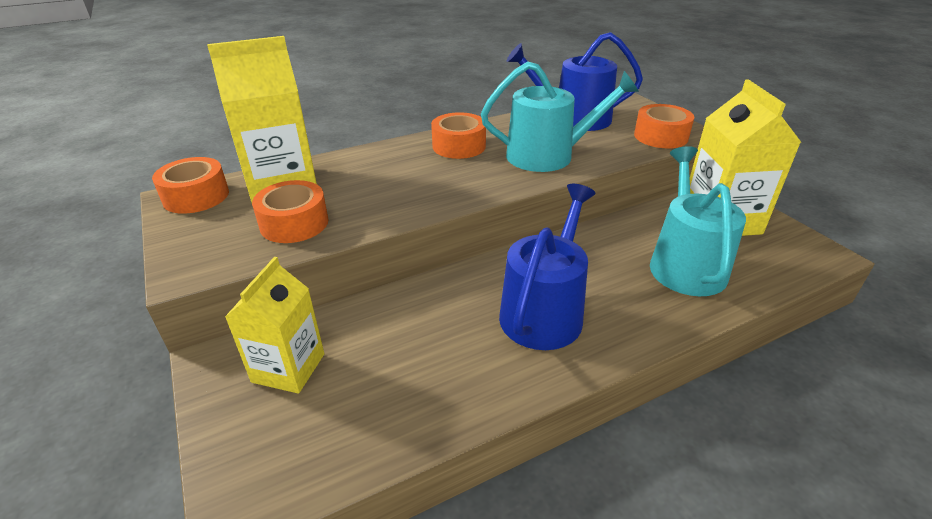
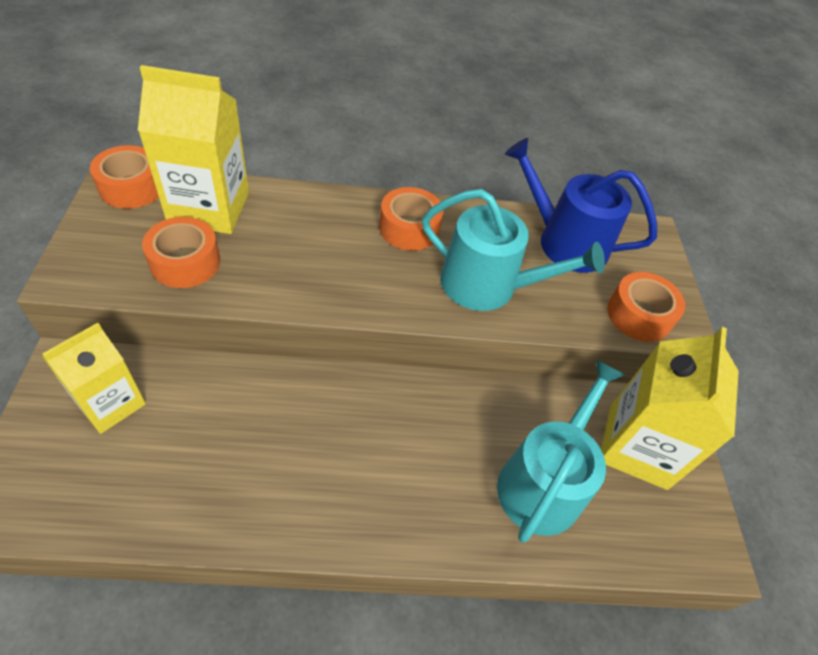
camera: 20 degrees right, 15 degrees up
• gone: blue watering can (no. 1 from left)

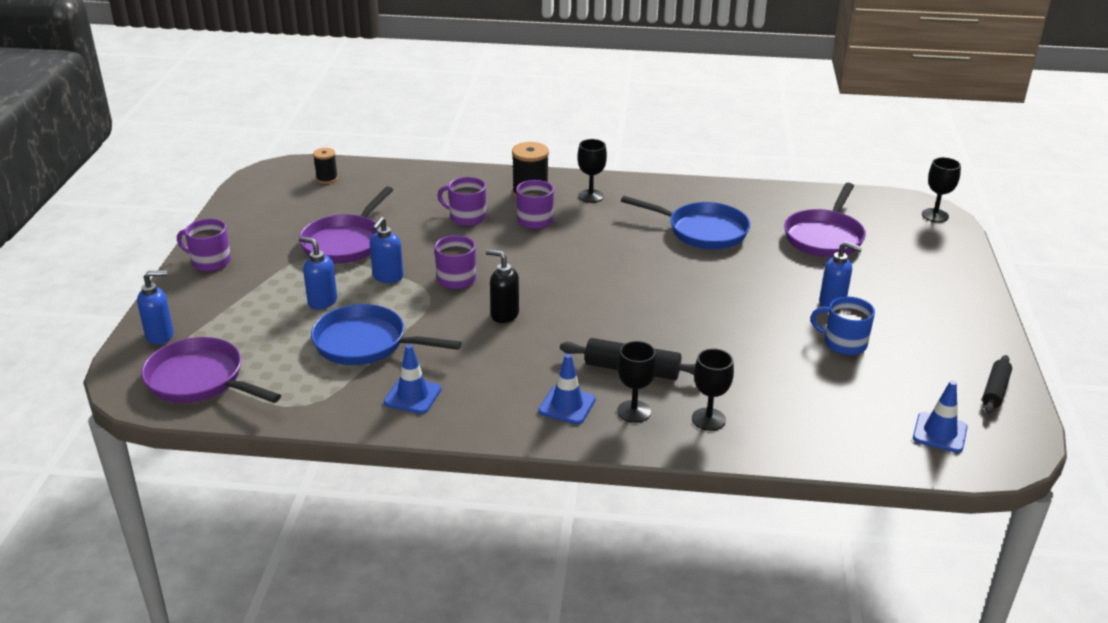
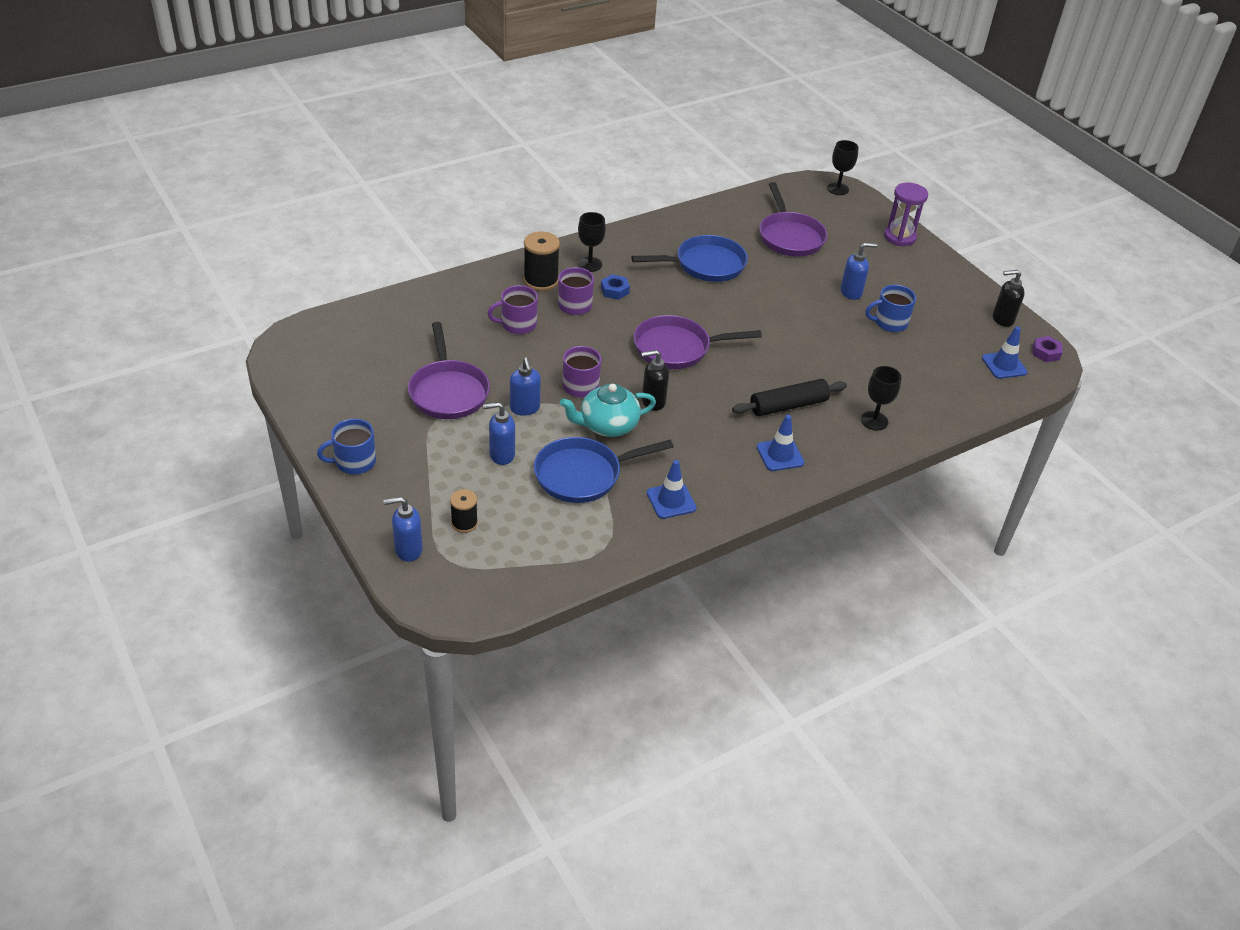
camera: 40 degrees left, 10 degrees up
• rotated: blue soap dispenser (no. 1 from left) 135 degrees counterclockwise
• shifted: purple pan (no. 1 from left in the first image) to purple pan (no. 2 from left)
• repainted: purple mug (no. 1 from left) to blue mug (no. 1 from left)
• shifted: black spool (no. 1 from left)
• gone: black goblet (no. 2 from left)
• swapped: black rolling pin (no. 2 from left) to black soap dispenser (no. 2 from left)
• new: turquoise teapot
• new: blue nut
• new: purple hourglass
• new: purple nut

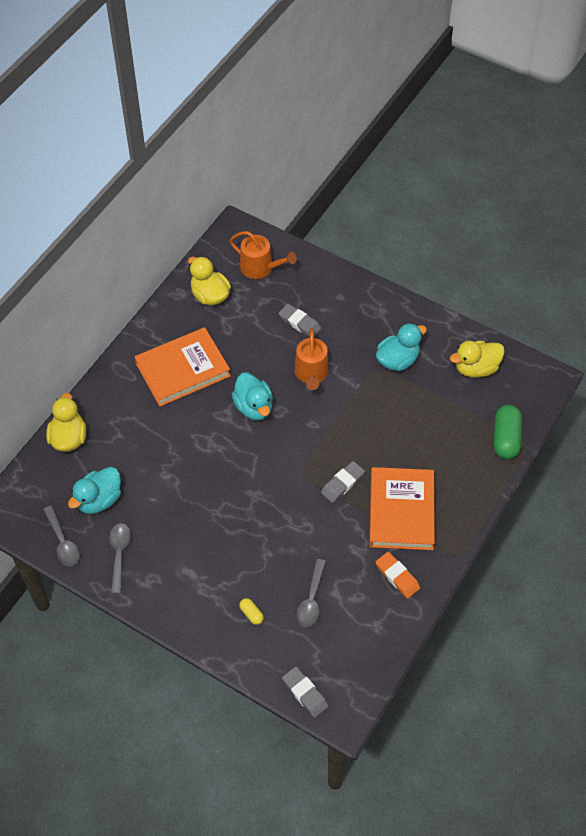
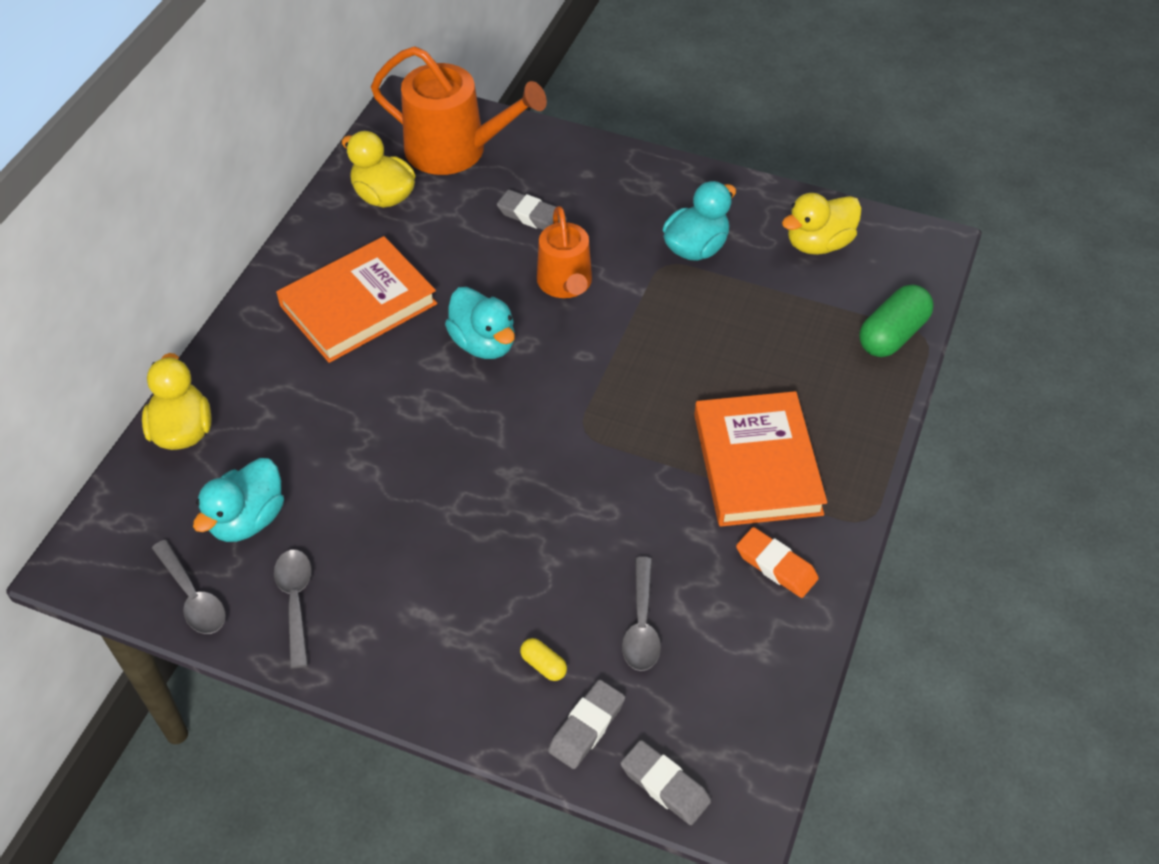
camera: 10 degrees left, 5 degrees down
• scaled: orange watering can (no. 1 from left) x1.56
• shifted: grey eraser (no. 3 from left in the first image) to grey eraser (no. 2 from left)
• rotated: green capsule 45 degrees clockwise

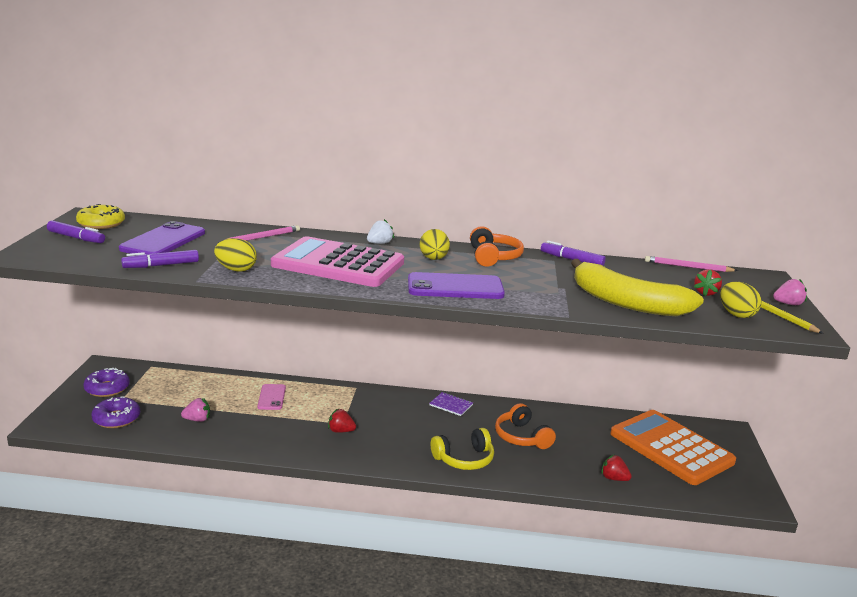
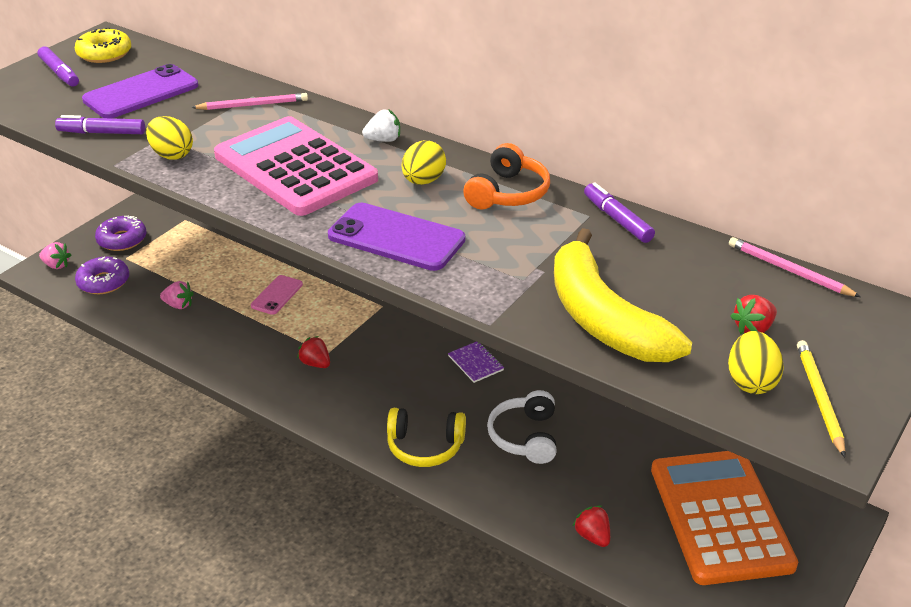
camera: 30 degrees right, 15 degrees up
• repainted: orange headphones (no. 2 from left) to white headphones
• shifted: pink strawberry (no. 2 from left in the first image) to pink strawberry (no. 1 from left)

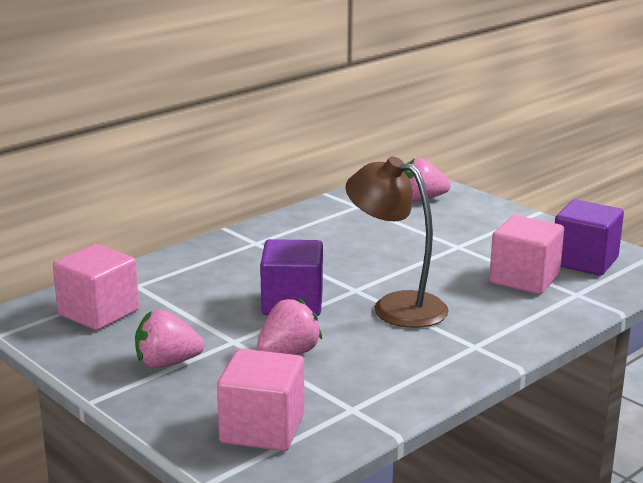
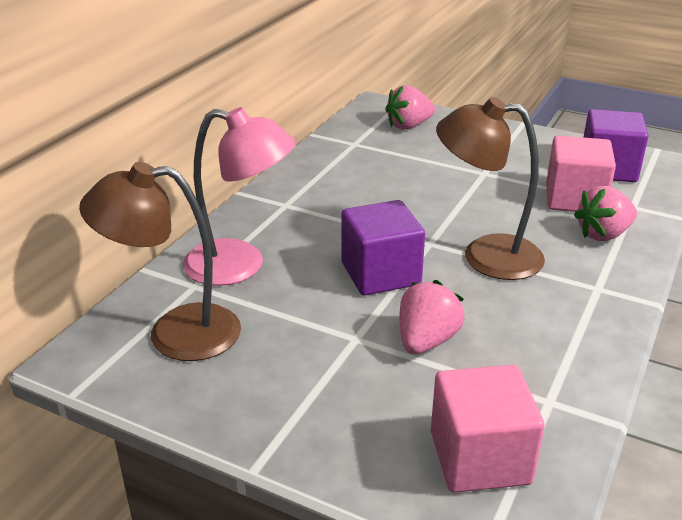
camera: 20 degrees left, 10 degrees up
• swapped: pink cube (no. 1 from left) to brown lamp (no. 1 from left)
• shifted: pink strawberry (no. 1 from left in the first image) to pink strawberry (no. 3 from left)
• new: pink lamp

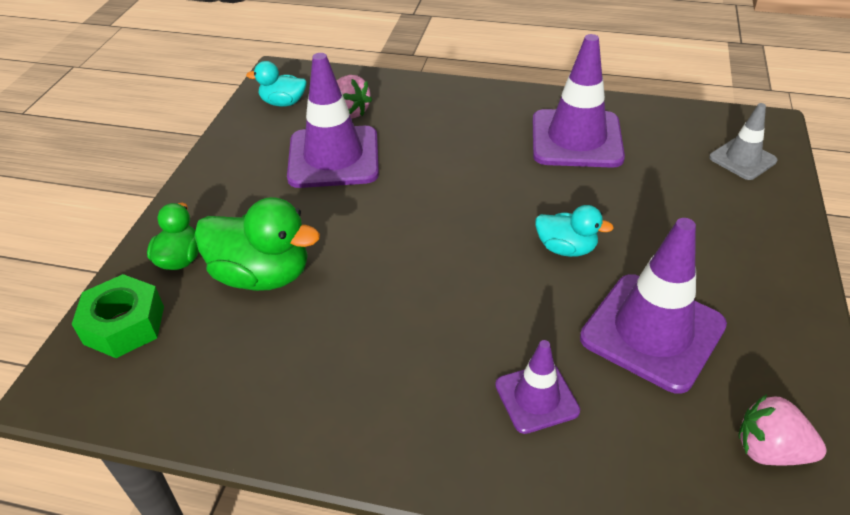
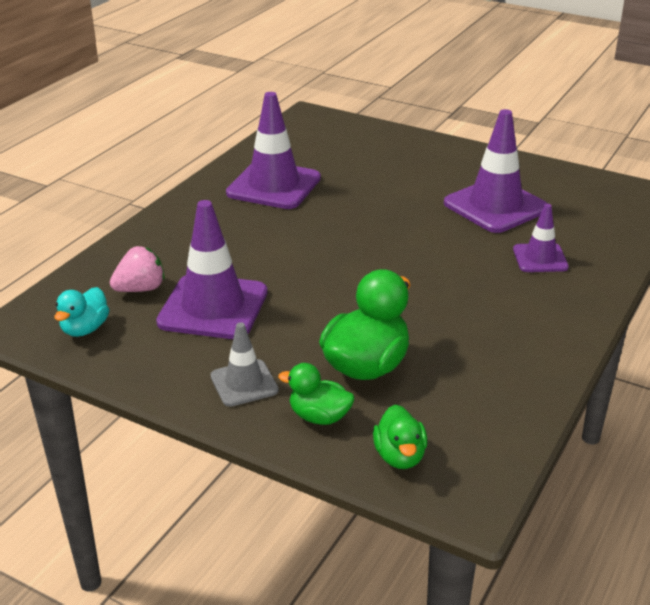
camera: 75 degrees left, 10 degrees down
• swapped: green nut to green duck (no. 3 from left)
• gone: turquoise duck (no. 2 from left)
• shifted: grey traffic cone
• gone: pink strawberry (no. 2 from left)

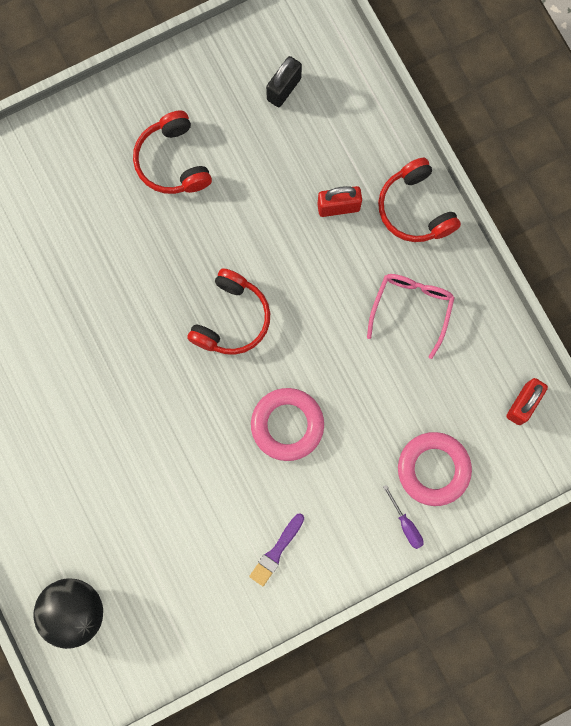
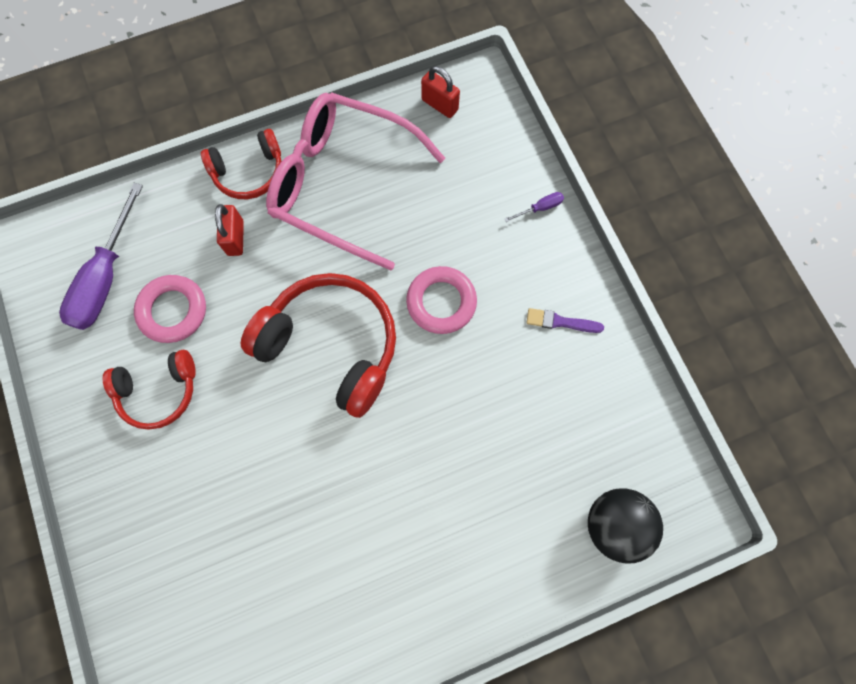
camera: 85 degrees left, 5 degrees down
• scaled: red headphones (no. 2 from left in the first image) x1.71
• rotated: purple brush 150 degrees clockwise
• swapped: black padlock to purple screwdriver (no. 1 from left)
• scaled: pink glasses x2.11
• shifted: pink ring (no. 2 from left in the first image) to pink ring (no. 1 from left)

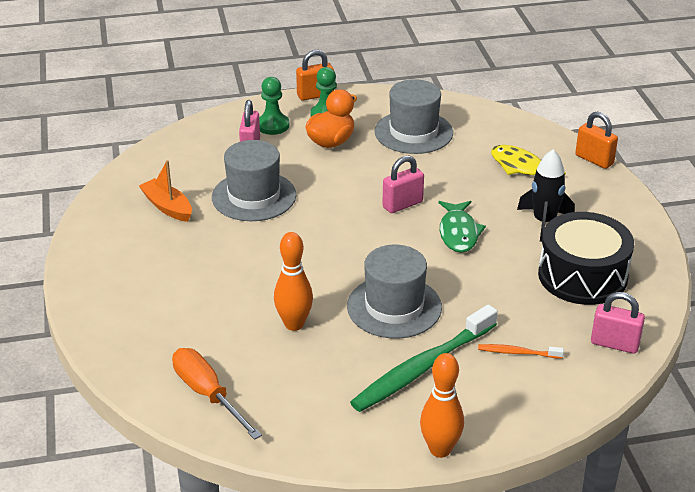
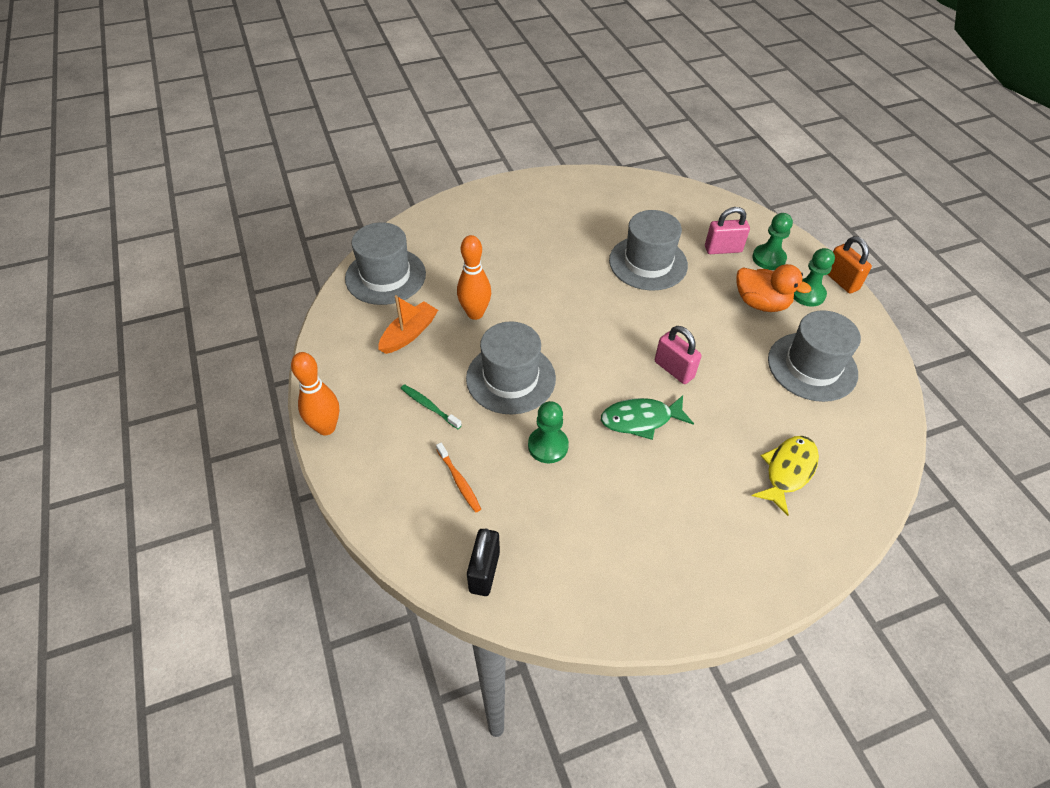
camera: 80 degrees right, 15 degrees up
• shifted: orange boat
• swapped: orange screwdriver to grey hat (no. 1 from left)
• scaled: green toothbrush x0.45
• rotated: orange toothbrush 150 degrees clockwise
• gone: black rocket
• gone: black drum
• gone: orange padlock (no. 2 from left)
• repainted: pink padlock (no. 3 from left) to black padlock
• new: green pawn (no. 1 from left)

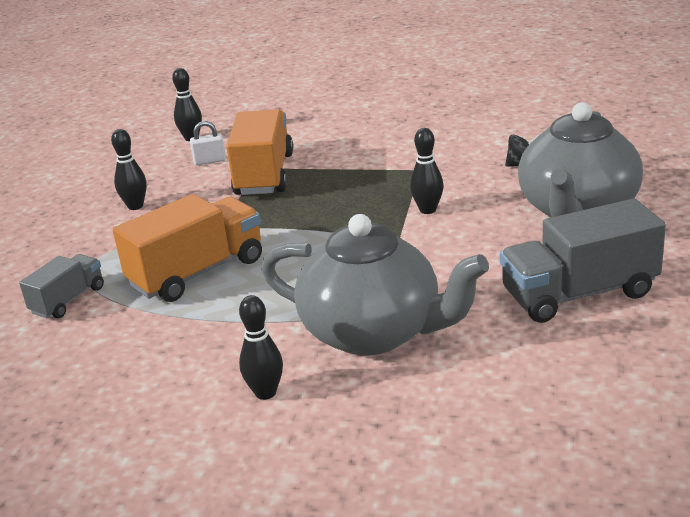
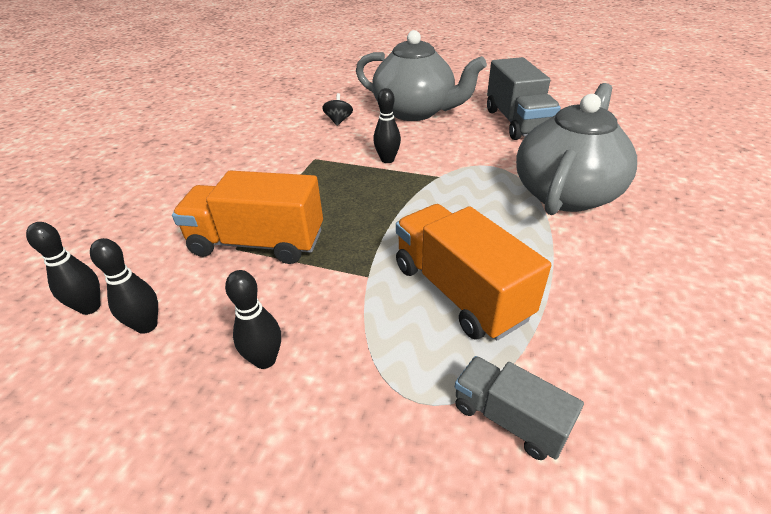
camera: 85 degrees left, 10 degrees up
• gone: white padlock
• shifted: black bowling pin (no. 3 from left in the first image) to black bowling pin (no. 2 from left)

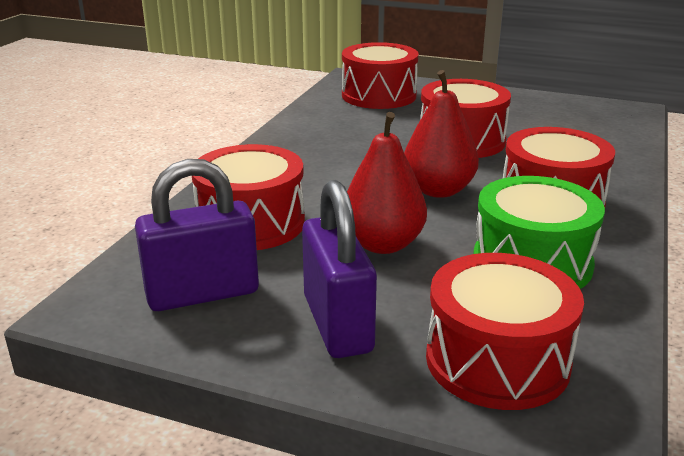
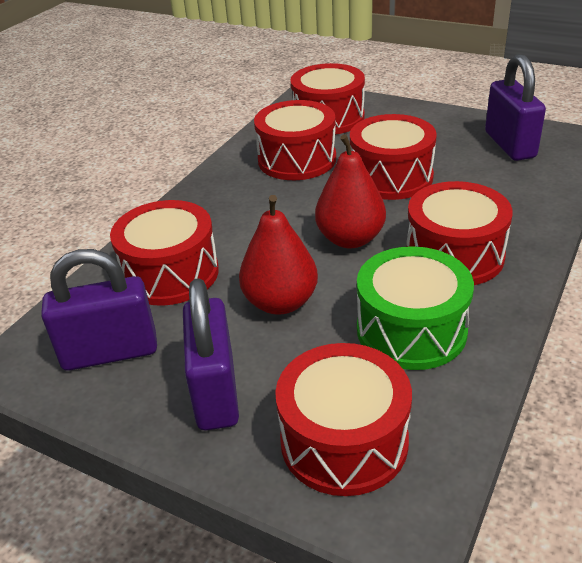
camera: 10 degrees right, 10 degrees up
• new: red drum (no. 2 from left)
• new: purple padlock (no. 3 from left)

